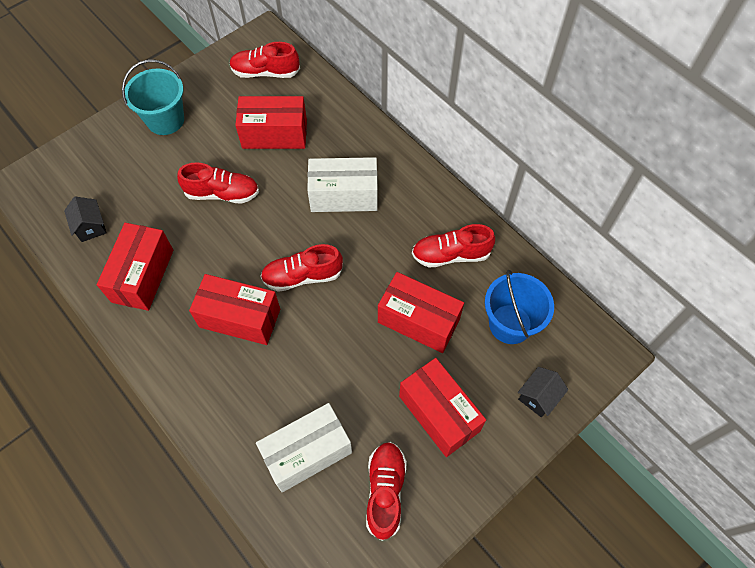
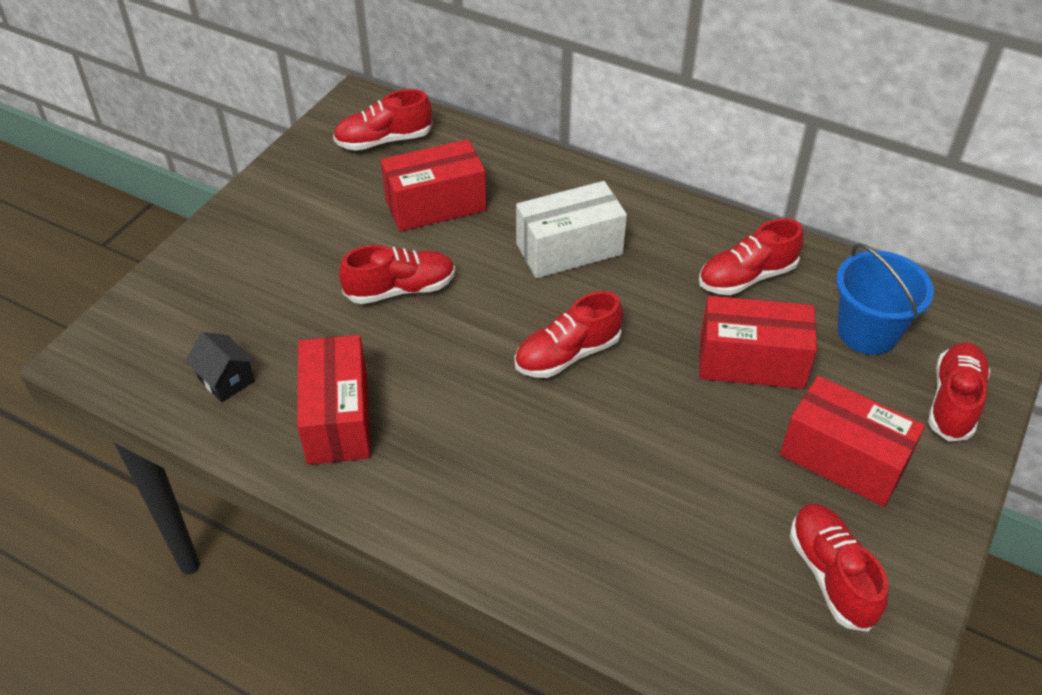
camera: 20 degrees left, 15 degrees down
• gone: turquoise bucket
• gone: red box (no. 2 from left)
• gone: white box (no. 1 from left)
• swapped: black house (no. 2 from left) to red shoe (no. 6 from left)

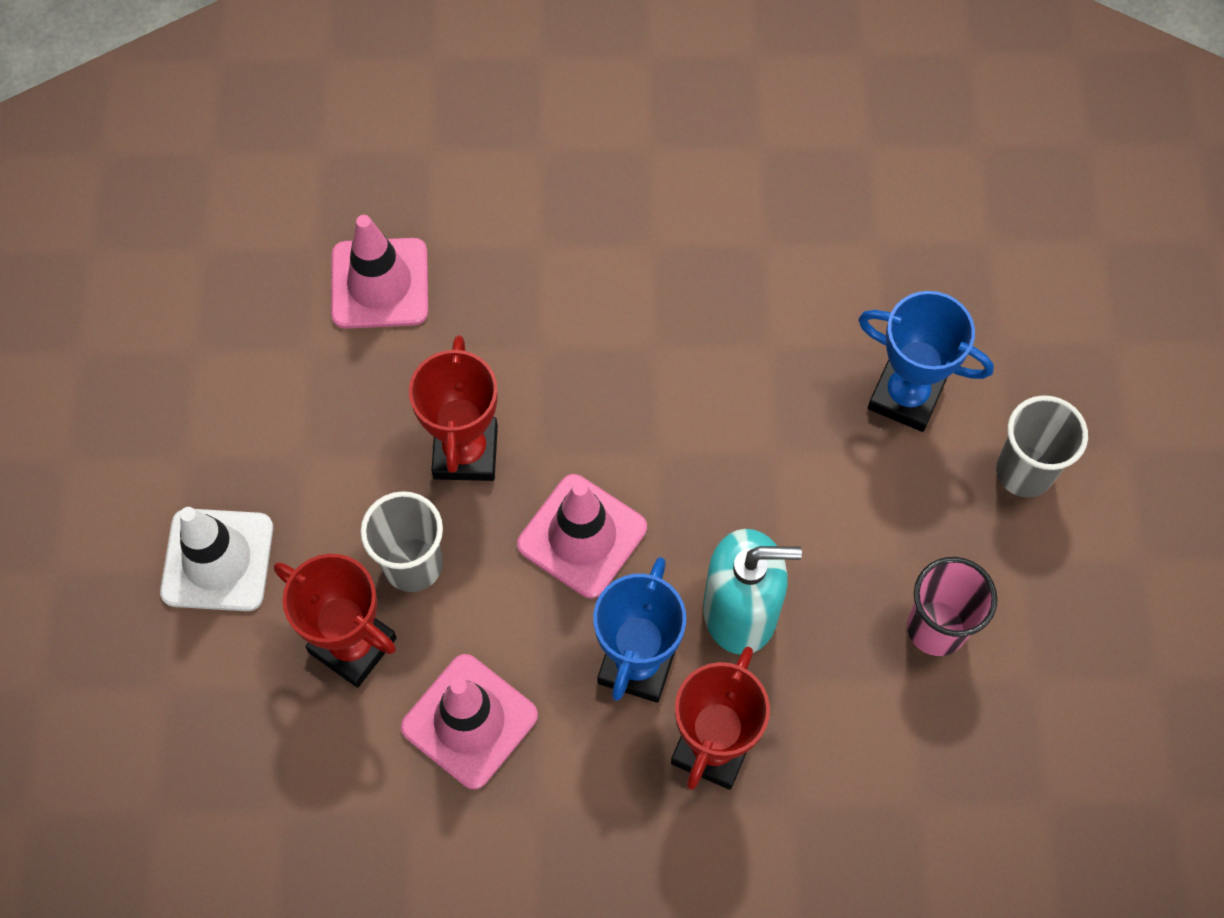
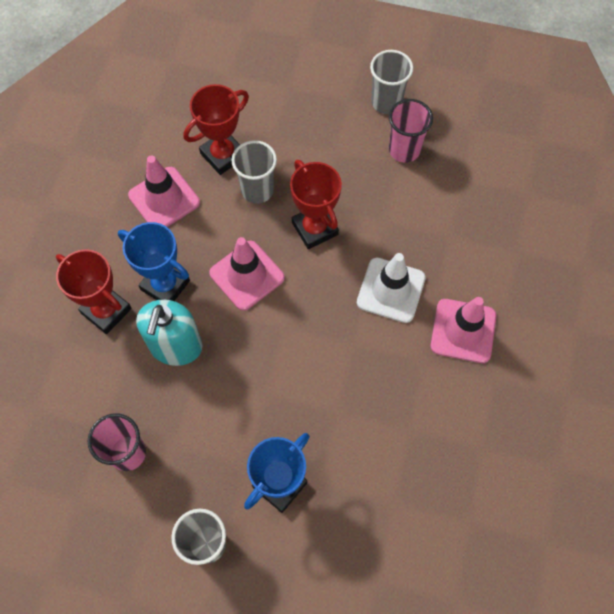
camera: 105 degrees right, 0 degrees up
• shifted: white traffic cone
• shifted: pink traffic cone (no. 1 from left in the first image) to pink traffic cone (no. 3 from left)
• rotated: red trophy (no. 2 from left in the first image) 45 degrees clockwise
• new: grey cup (no. 3 from left)
• new: pink cup (no. 2 from left)

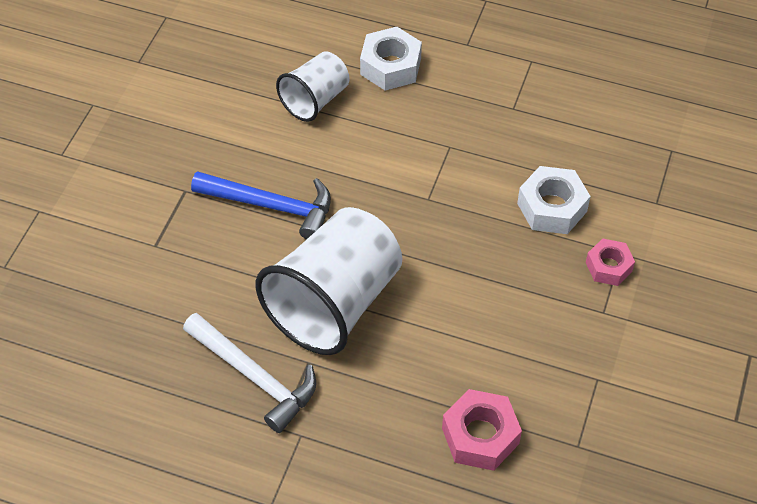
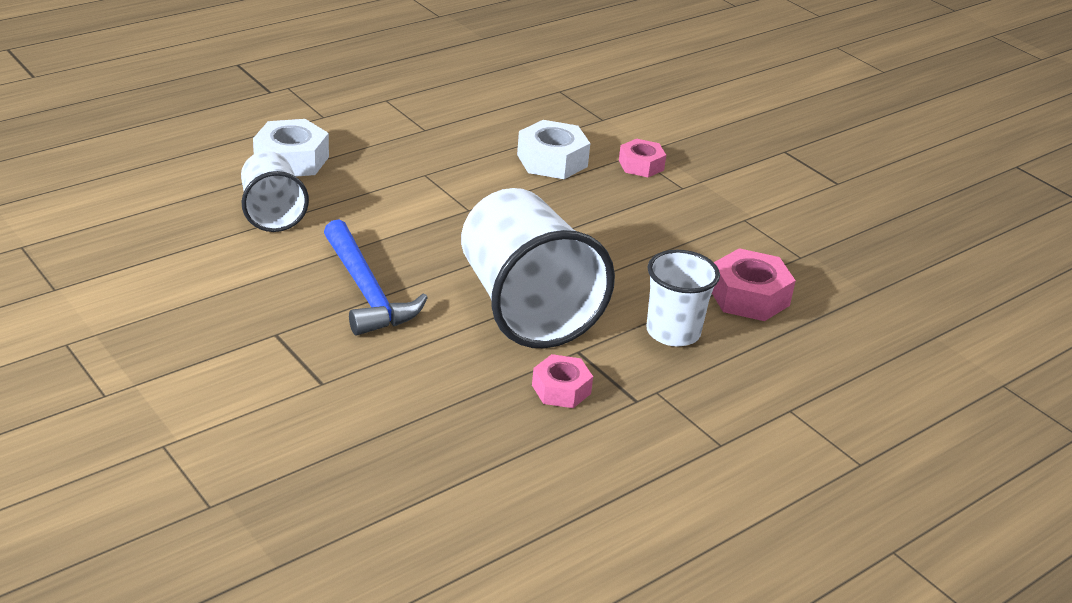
camera: 60 degrees left, 20 degrees down
• swapped: white hammer to pink nut (no. 1 from left)
• rotated: blue hammer 105 degrees clockwise
• new: white cup (no. 3 from left)

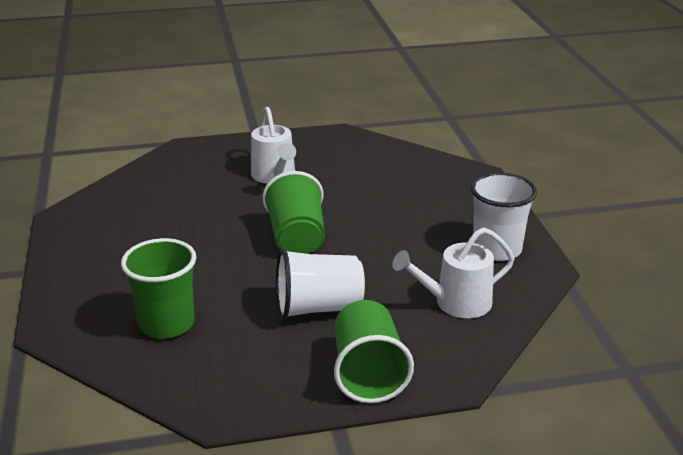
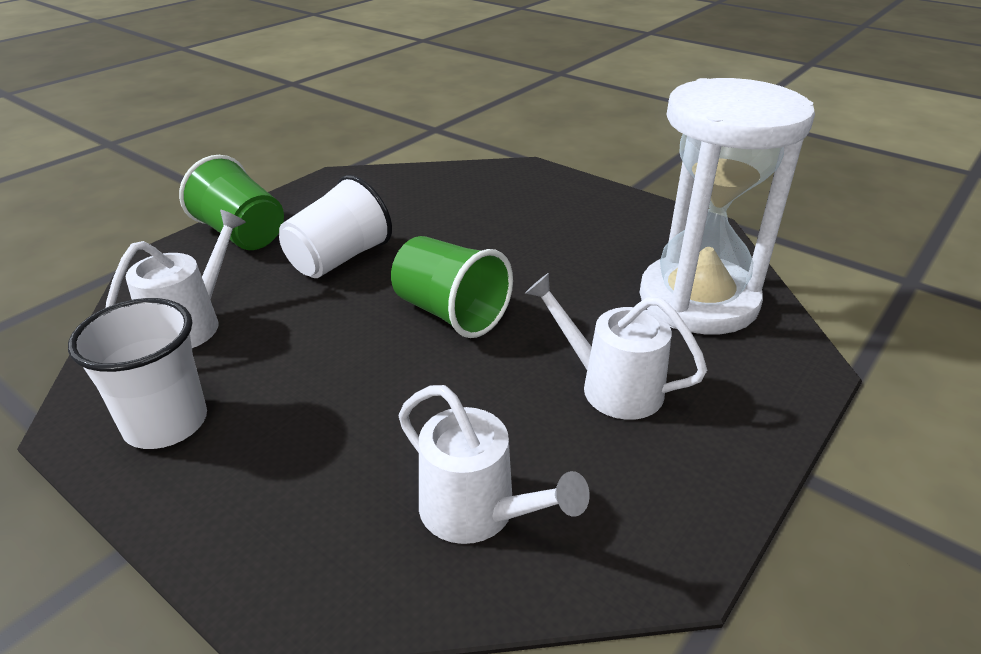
camera: 140 degrees right, 5 degrees up
• gone: green cup (no. 1 from left)
• new: white watering can (no. 2 from left)
• new: white hourglass

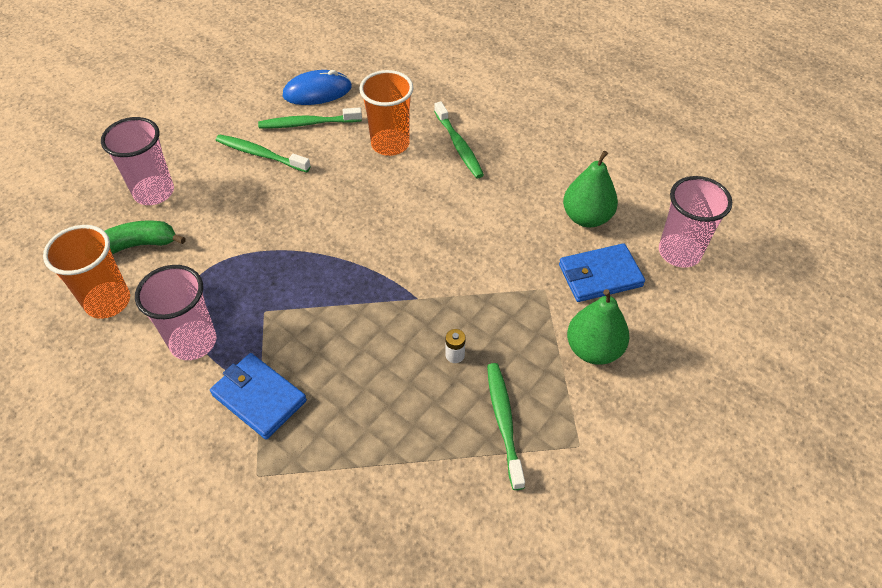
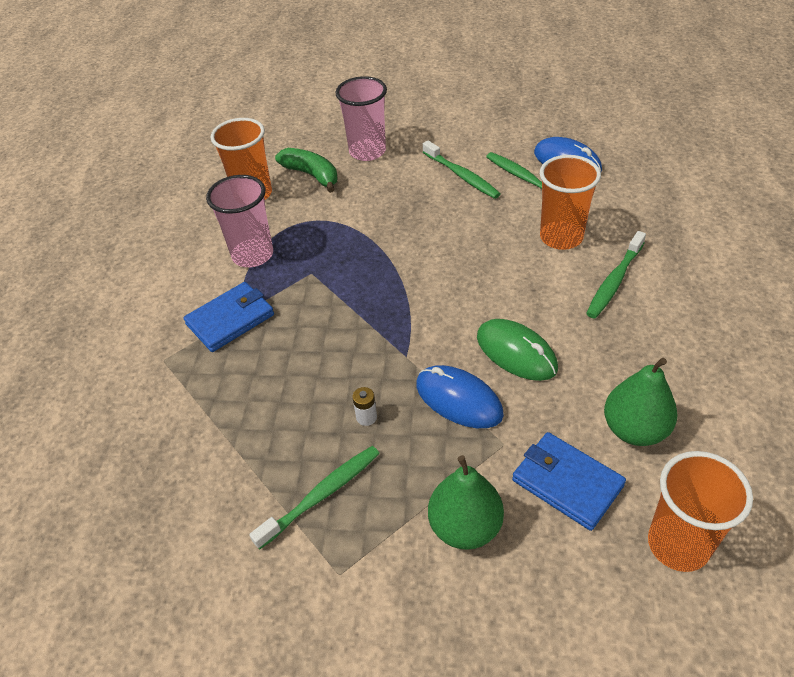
camera: 60 degrees right, 5 degrees down
• rotated: blue wallet (no. 1 from left) 45 degrees clockwise
• rotated: green toothbrush (no. 1 from left in the first image) 150 degrees clockwise
• repainted: pink cup (no. 3 from left) to orange cup (no. 3 from left)
• new: blue mouse (no. 1 from left)
• new: green mouse

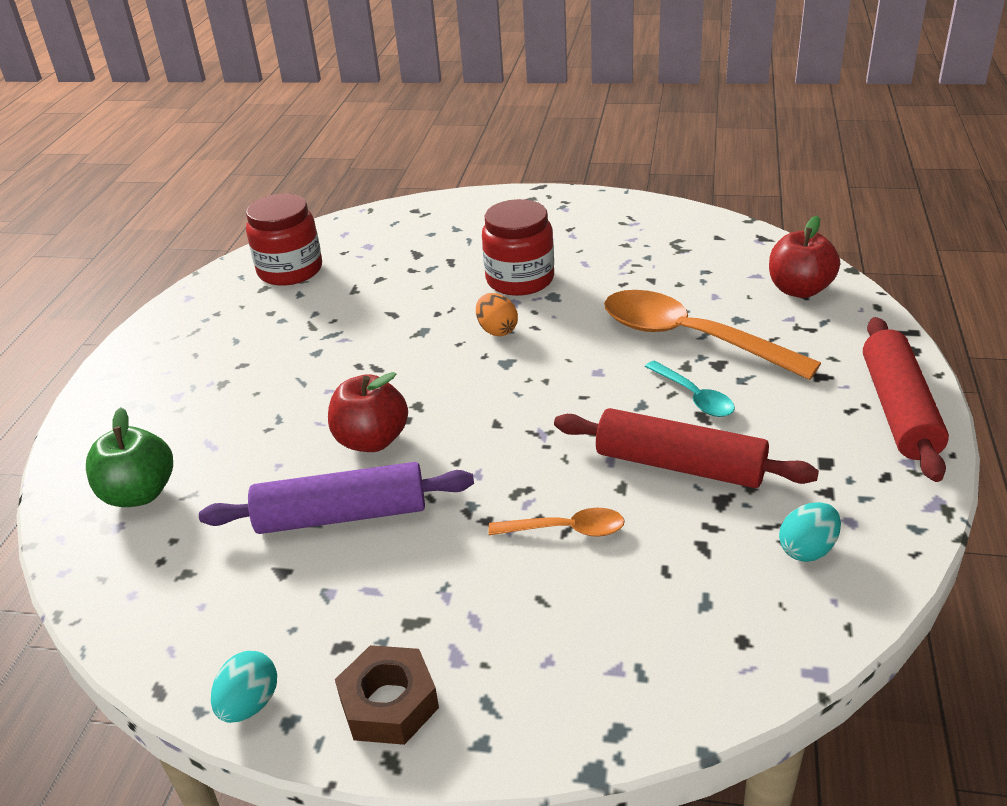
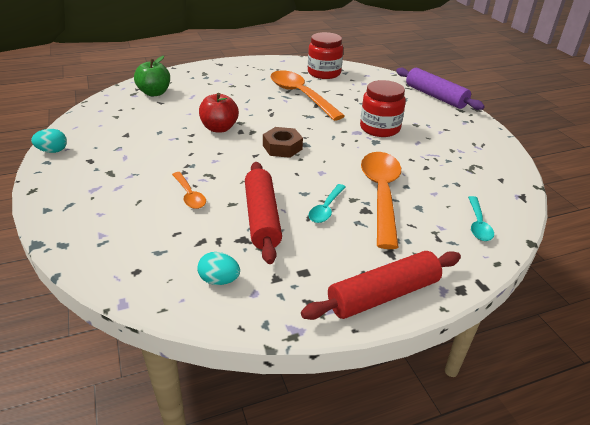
camera: 55 degrees right, 0 degrees up
• shifted: purple rolling pin
• shifted: brown nut
• gone: orange egg
• swapped: red apple (no. 2 from left) to turquoise spoon (no. 2 from left)
• new: orange spoon (no. 2 from left)

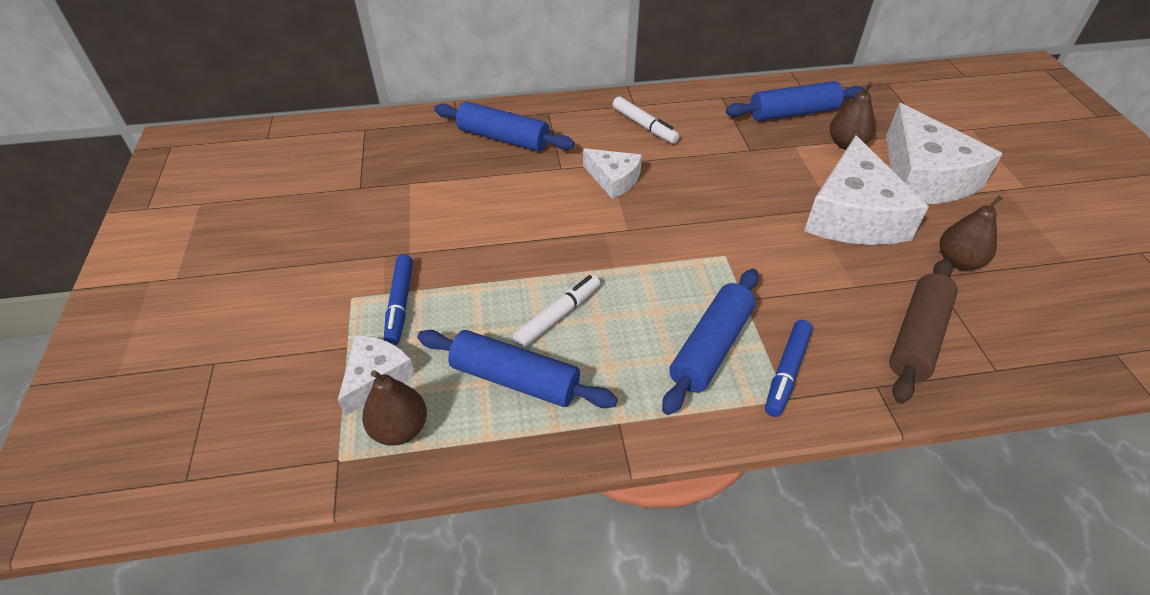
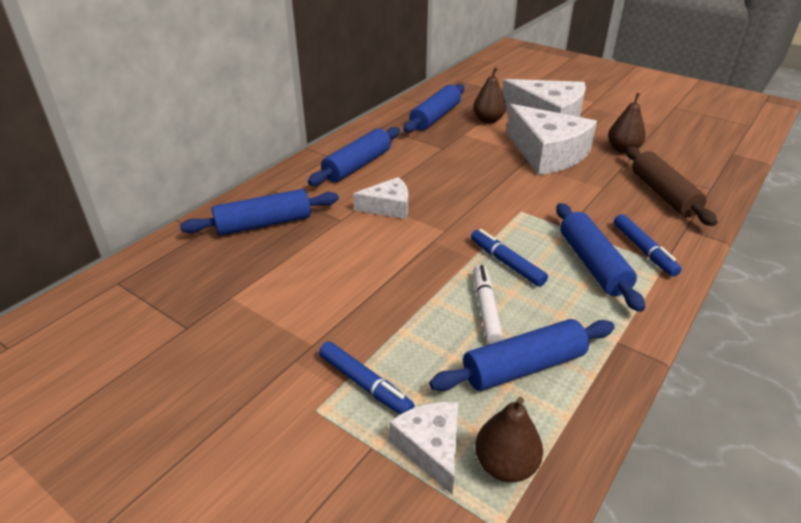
camera: 45 degrees left, 10 degrees down
• swapped: white marker (no. 2 from left) to blue rolling pin (no. 2 from left)
• new: blue marker (no. 2 from left)

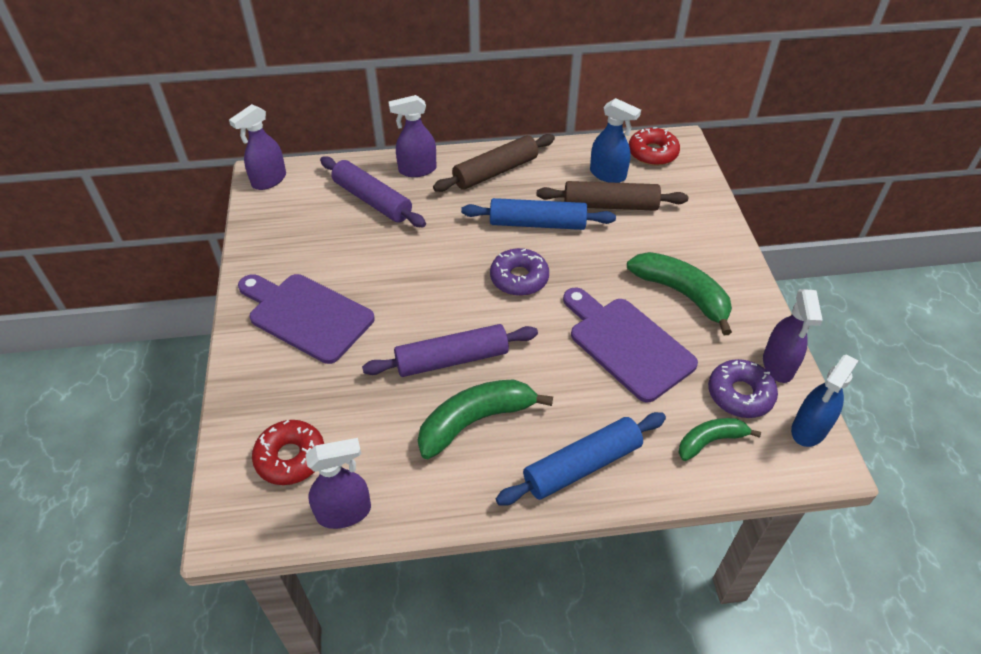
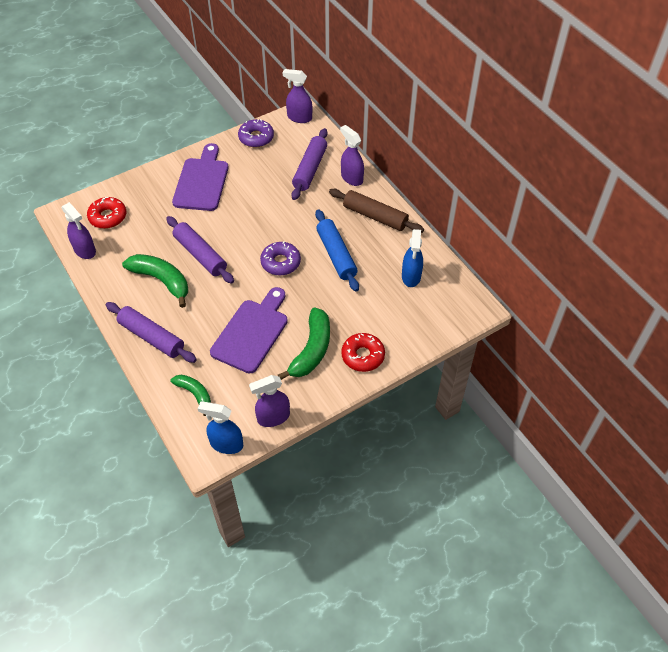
camera: 65 degrees right, 5 degrees up
• repainted: blue rolling pin (no. 2 from left) to purple rolling pin (no. 1 from left)
• gone: brown rolling pin (no. 2 from left)
• shifted: red donut (no. 2 from left)
• shifted: purple donut (no. 2 from left in the first image) to purple donut (no. 1 from left)

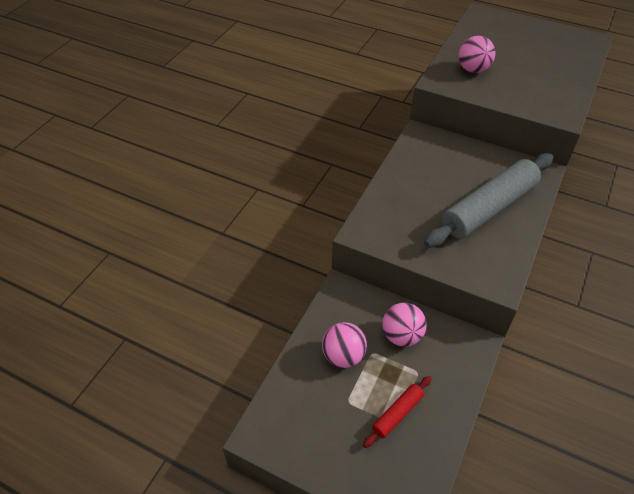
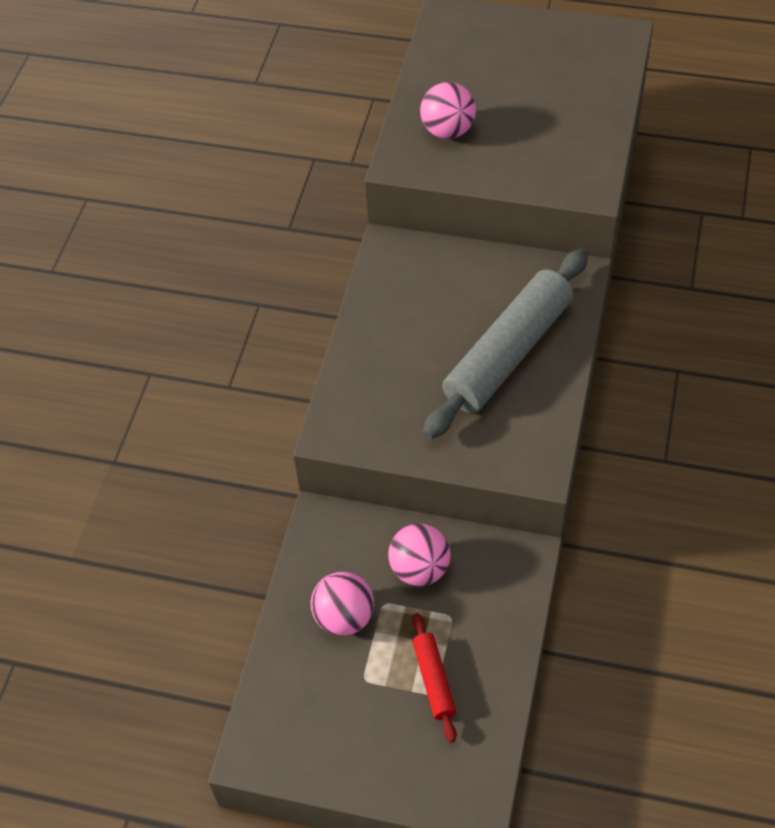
camera: 10 degrees left, 5 degrees up
• rotated: red rolling pin 45 degrees counterclockwise

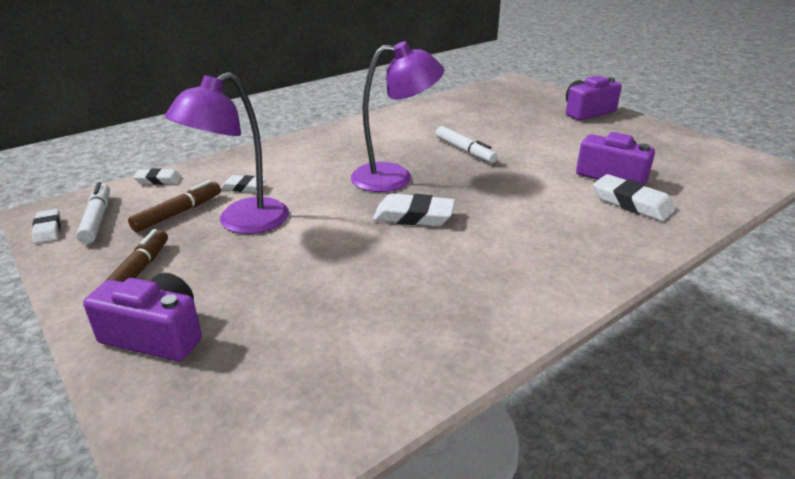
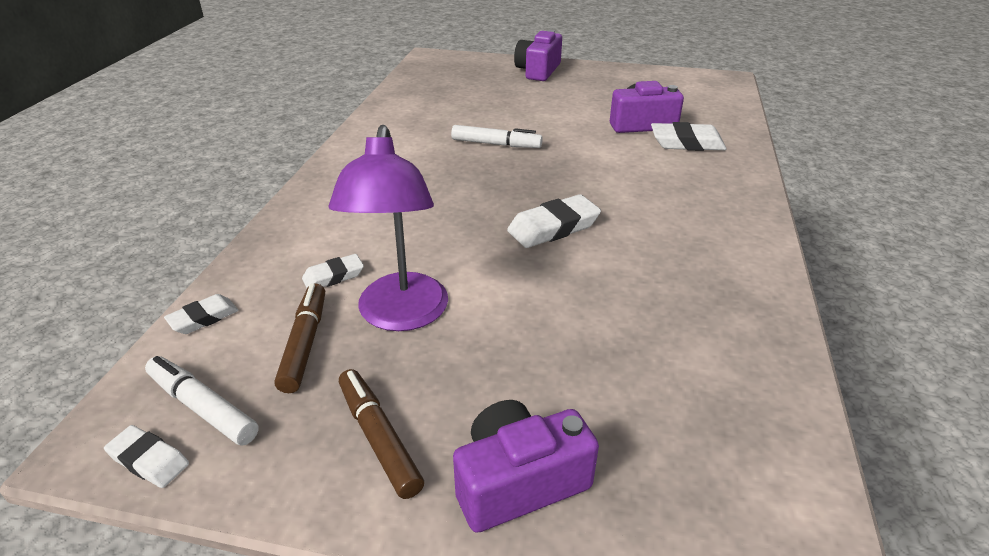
camera: 40 degrees left, 5 degrees up
• gone: purple lamp (no. 2 from left)

